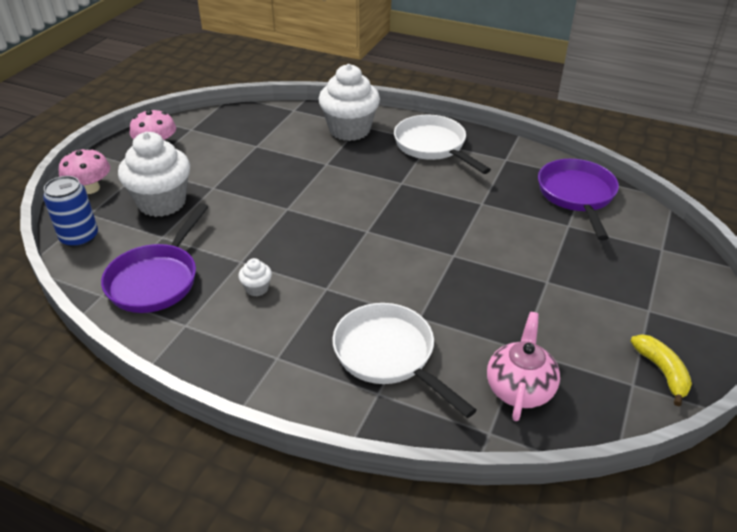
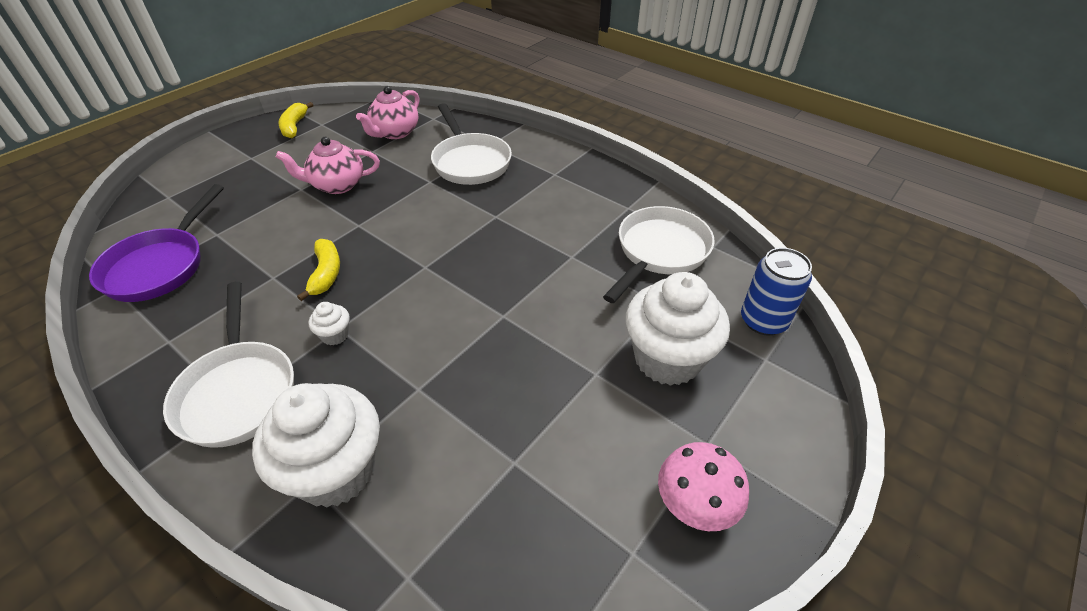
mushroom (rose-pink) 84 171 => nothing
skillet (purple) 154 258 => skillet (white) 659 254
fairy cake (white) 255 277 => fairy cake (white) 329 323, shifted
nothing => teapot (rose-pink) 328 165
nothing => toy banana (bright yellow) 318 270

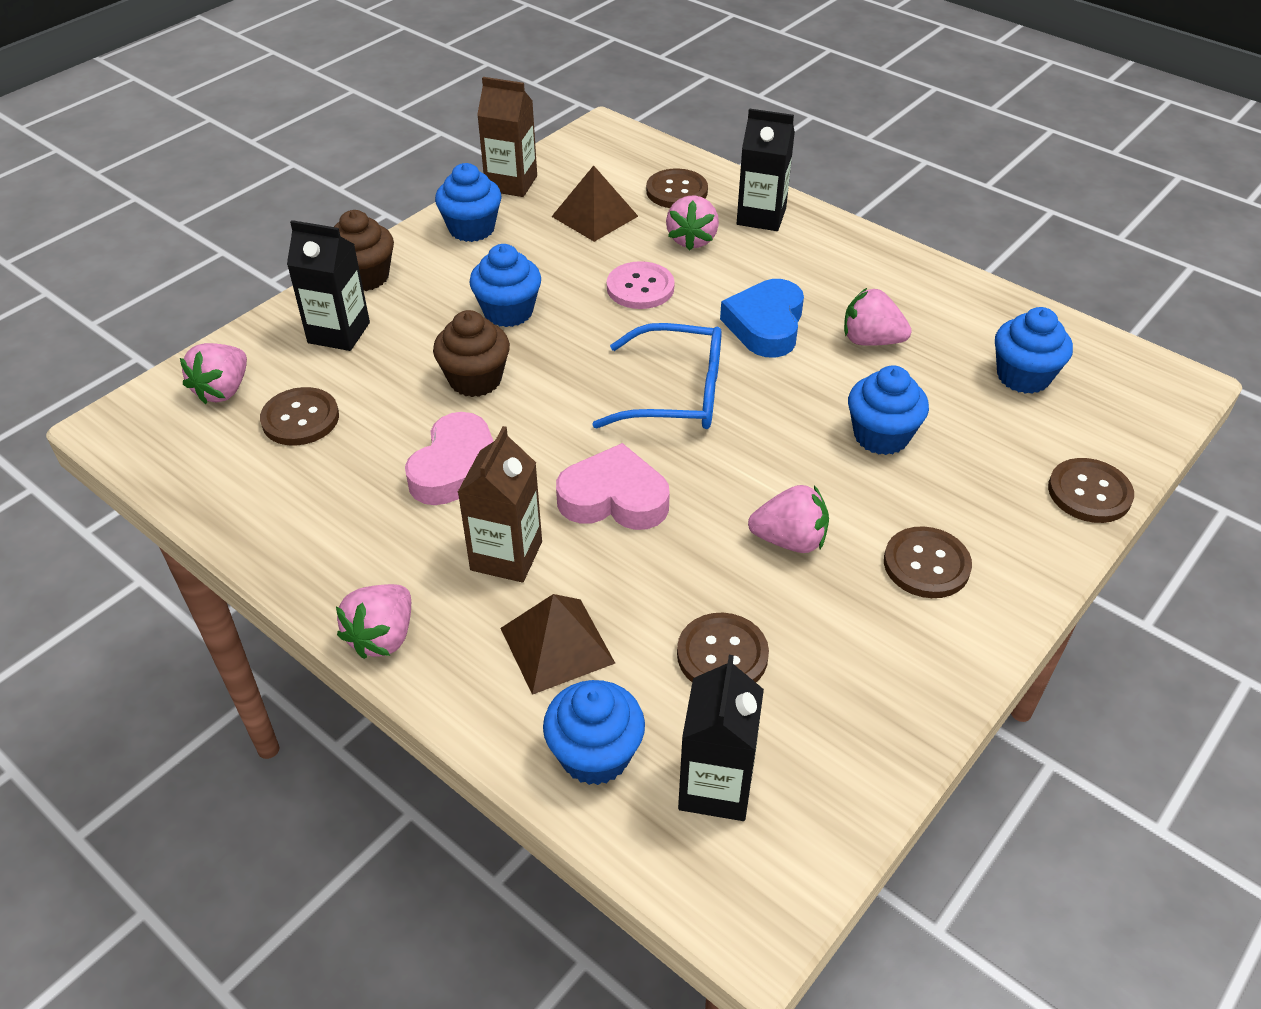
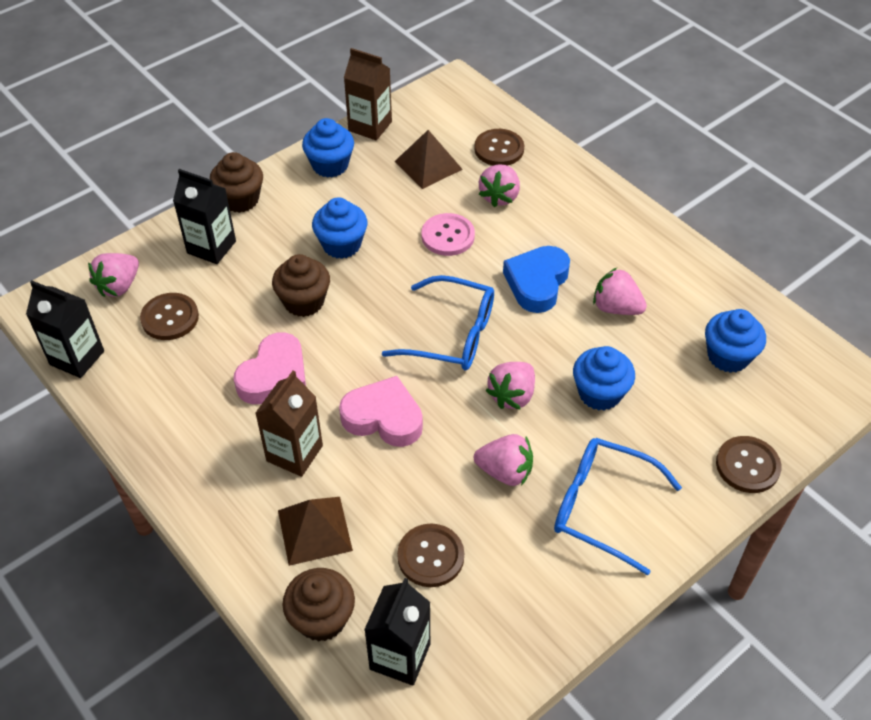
carton (jet-black) 766 169 => carton (jet-black) 65 329, shifted
button (dark brown) 928 562 => spectacles (blue) 618 507
toy strawberry (rose-pink) 373 621 => toy strawberry (rose-pink) 510 386, shifted
fairy cake (blue) 594 732 => fairy cake (dark brown) 319 605

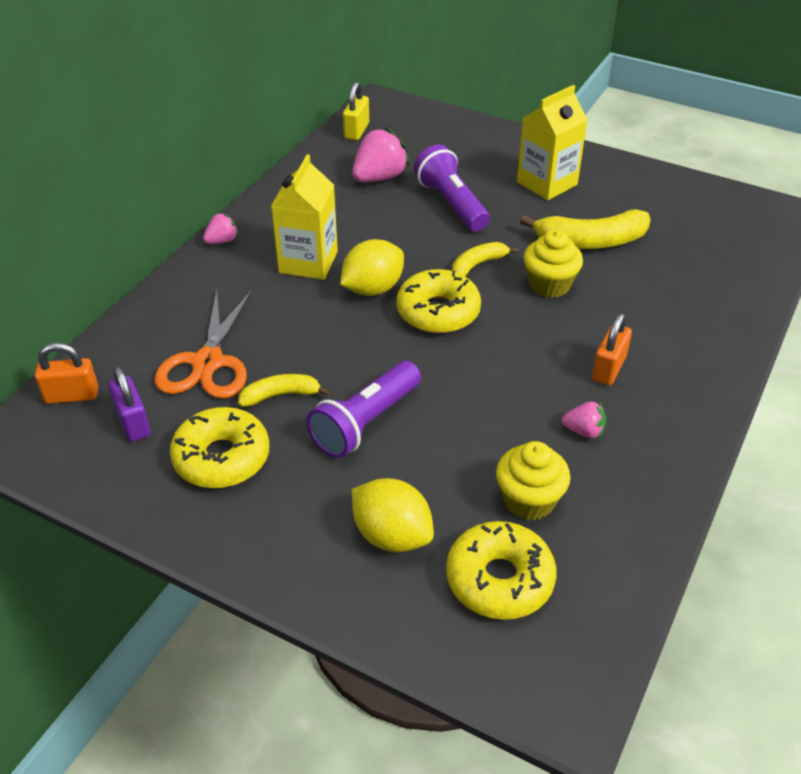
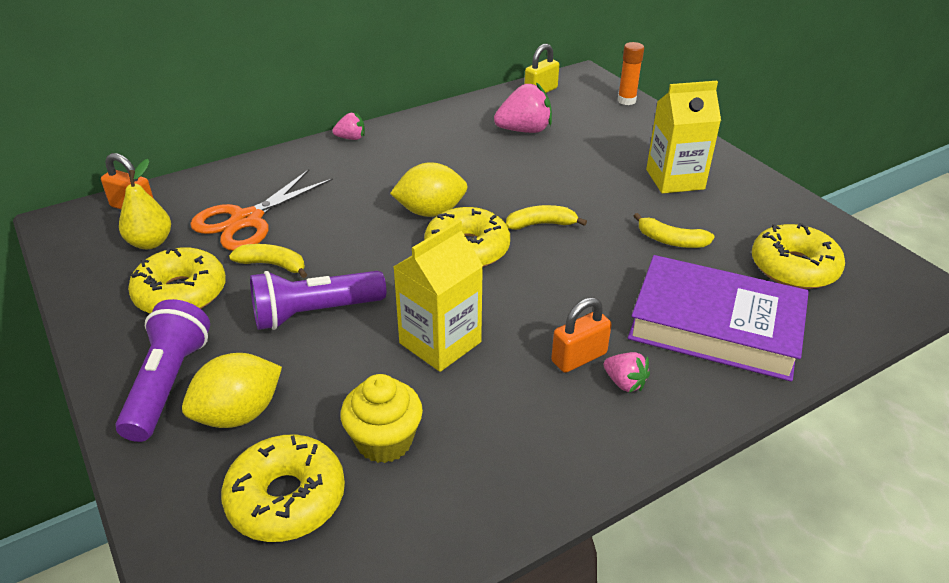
flashlight (purple) 452 188 => flashlight (purple) 163 370, shifted
carton (bright yellow) 304 217 => carton (bright yellow) 438 296, shifted
toy banana (bright yellow) 585 229 => toy banana (bright yellow) 674 230, x0.59
fairy cake (bright yellow) 553 263 => nothing
padlock (purple) 129 404 => toy pear (bright yellow) 145 204
toy strawberry (rose-pink) 584 419 => toy strawberry (rose-pink) 627 372, shifted
citrus fruit (bright yellow) 393 515 => citrus fruit (bright yellow) 232 390, 75 degrees clockwise
nothing => glue stick (bright orange) 631 73
nothing => glazed donut (bright yellow) 798 256
nothing => hardback (purple) 718 318

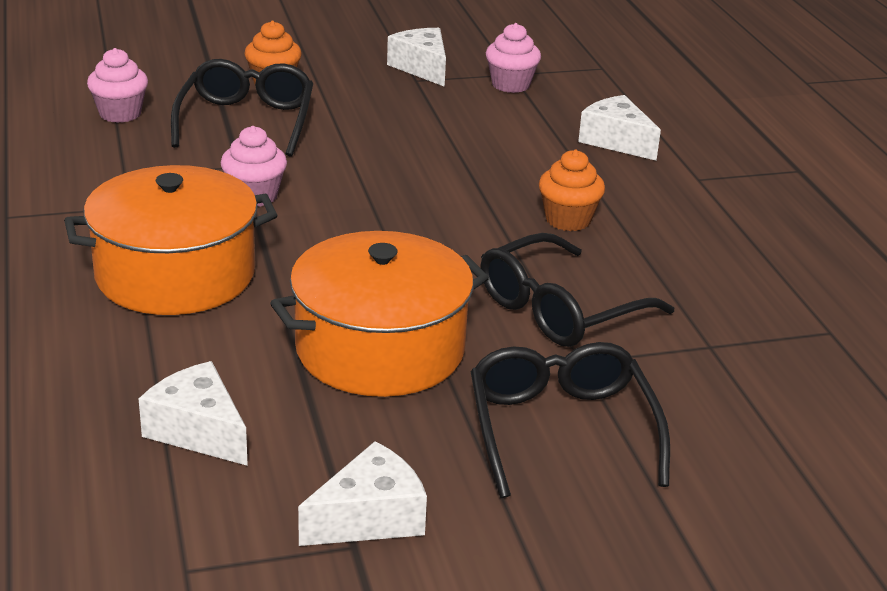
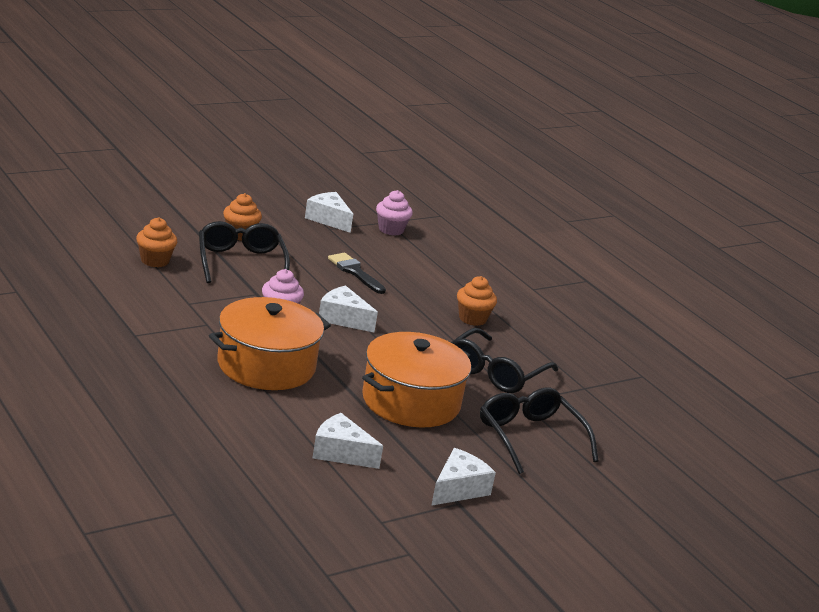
fairy cake (rose-pink) 117 85 => fairy cake (bright orange) 156 242
cheese wedge (white) 619 128 => cheese wedge (white) 348 309, shifted
nothing => paintbrush (jet-black) 357 273

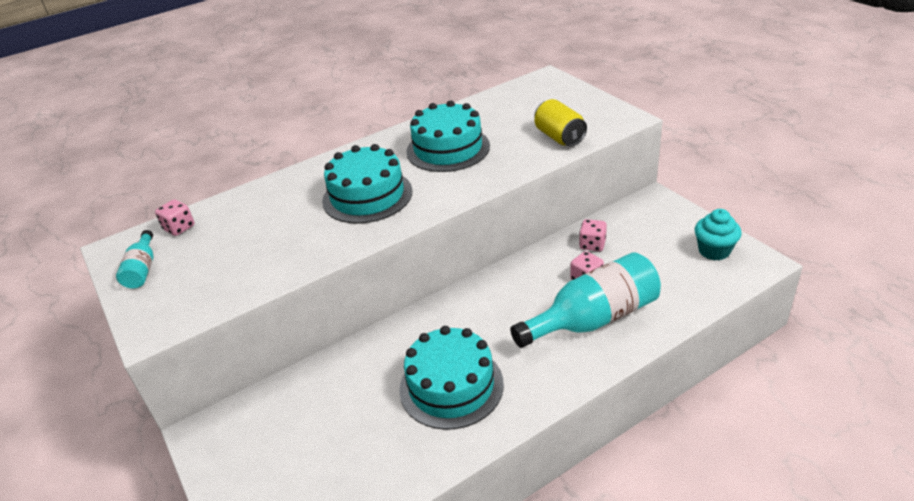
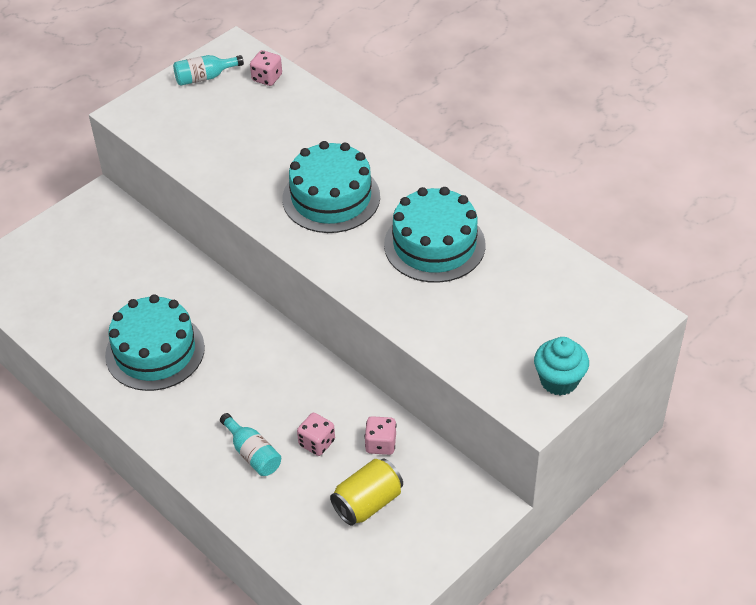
can (bright yellow) 560 123 => can (bright yellow) 366 492, shifted
fairy cake (turquoise) 718 234 => fairy cake (turquoise) 561 366, shifted
bottle (turquoise) 585 300 => bottle (turquoise) 250 444, x0.49

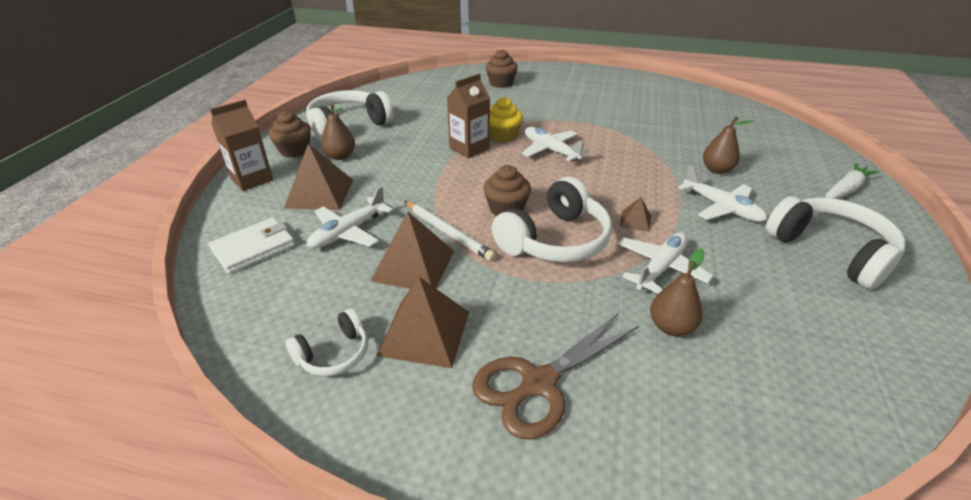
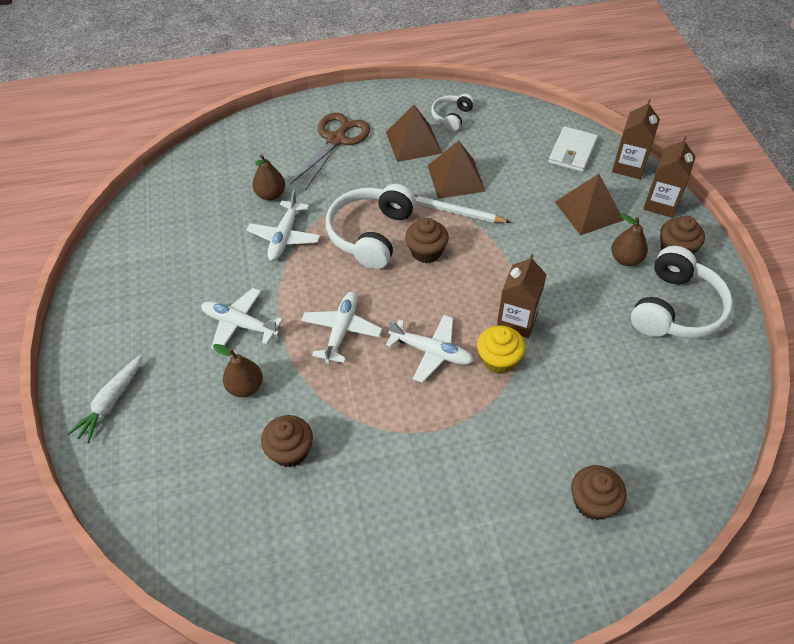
aeroplane (white) 350 217 => aeroplane (white) 341 328, shifted
over-ear headphones (white) 835 243 => nothing
pyramid (dark brown) 635 214 => nothing
nothing => carton (dark brown) 636 139
nothing => fairy cake (dark brown) 287 441

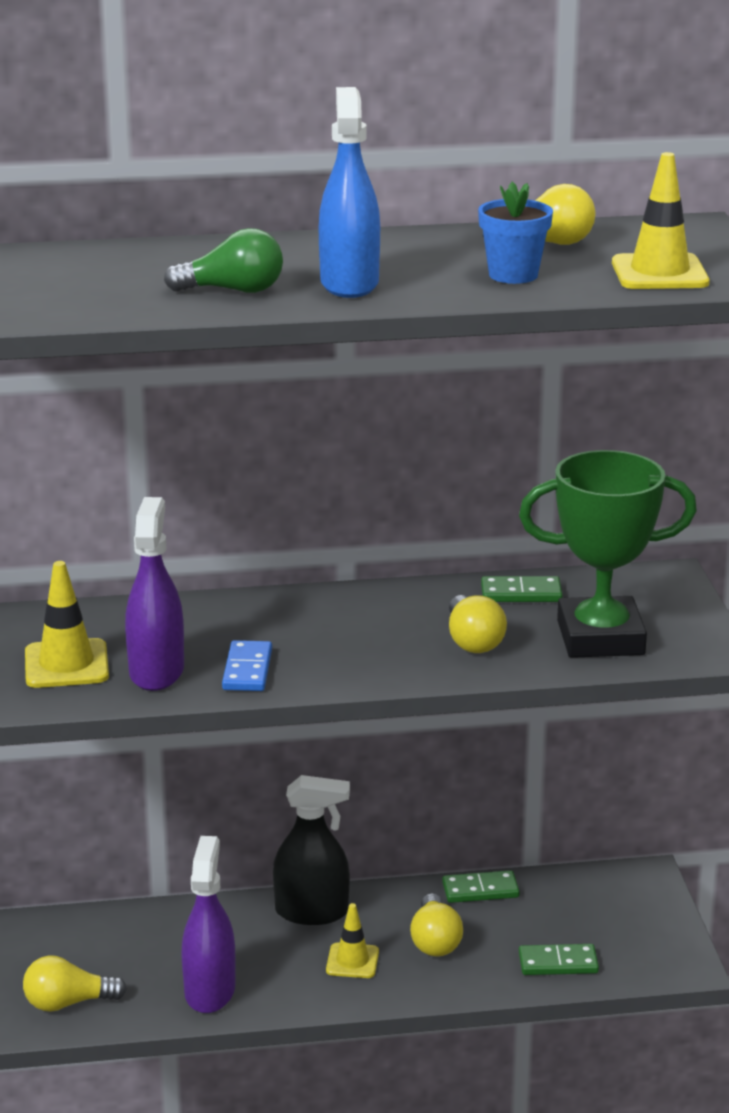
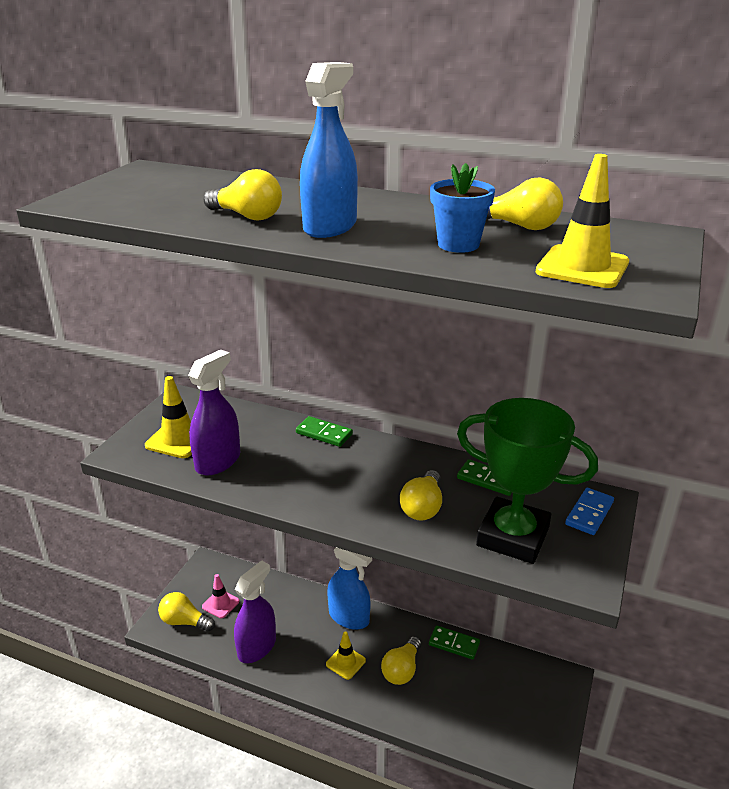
light bulb (emerald) 223 260 => light bulb (bright yellow) 243 194
domino tile (blue) 247 665 => domino tile (blue) 589 511, shifted
spray cleaner (jet-black) 311 850 => spray cleaner (blue) 349 589
domino tile (emerald) 559 959 => domino tile (emerald) 324 431, shifted
nothing => traffic cone (rose-pink) 220 596

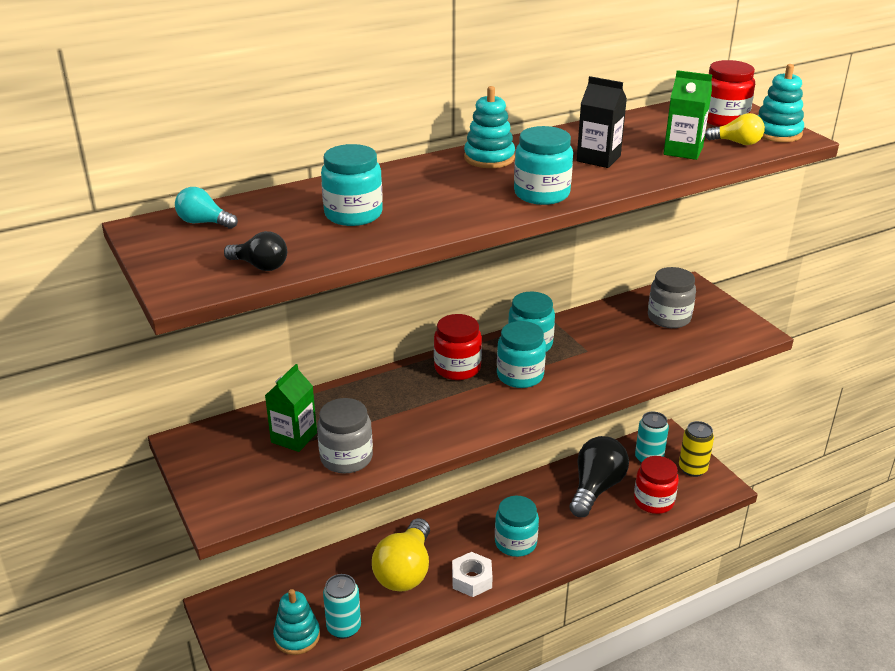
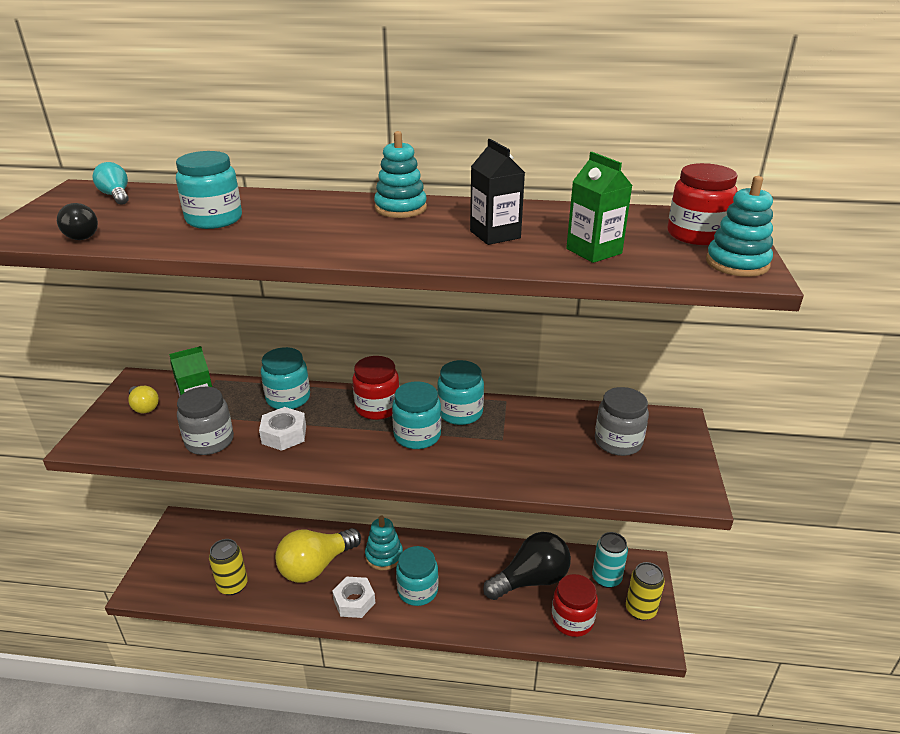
light bulb (bright yellow) 735 129 => light bulb (bright yellow) 143 400, shifted
jam jar (turquoise) 543 165 => jam jar (turquoise) 285 378, shifted
can (turquoise) 342 606 => can (bright yellow) 228 567
ring stacker (turquoise) 296 622 => ring stacker (turquoise) 384 543, shifted
nothing => hex nut (white) 282 429

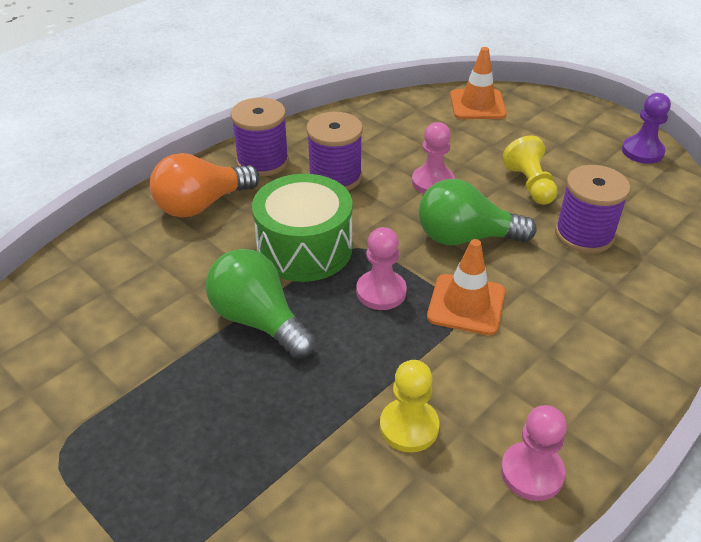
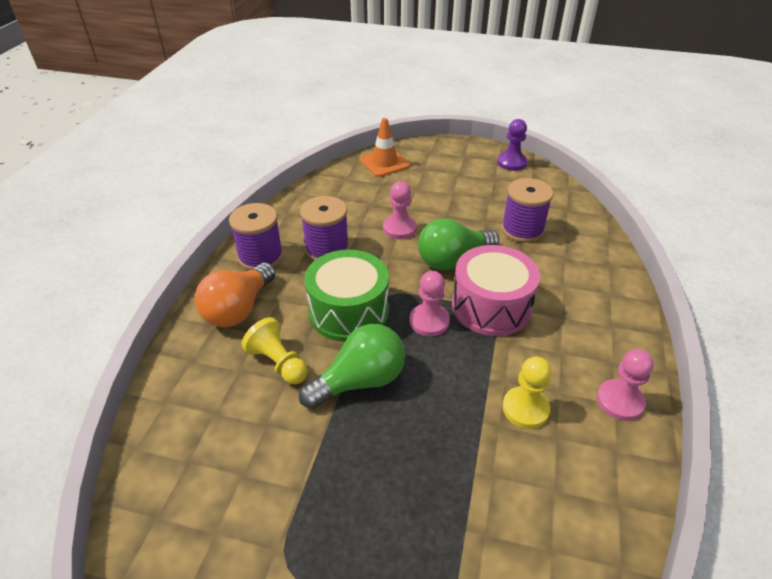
pawn (bright yellow) 530 170 => pawn (bright yellow) 274 350, shifted
traffic cone (bright orange) 466 287 => snare drum (rose-pink) 496 290
light bulb (emerald) 260 304 => light bulb (emerald) 352 366, 135 degrees clockwise

